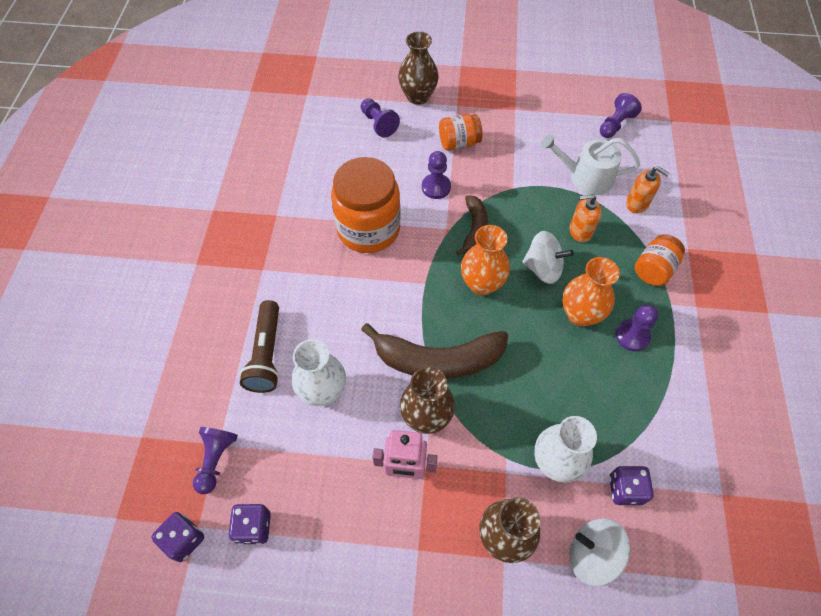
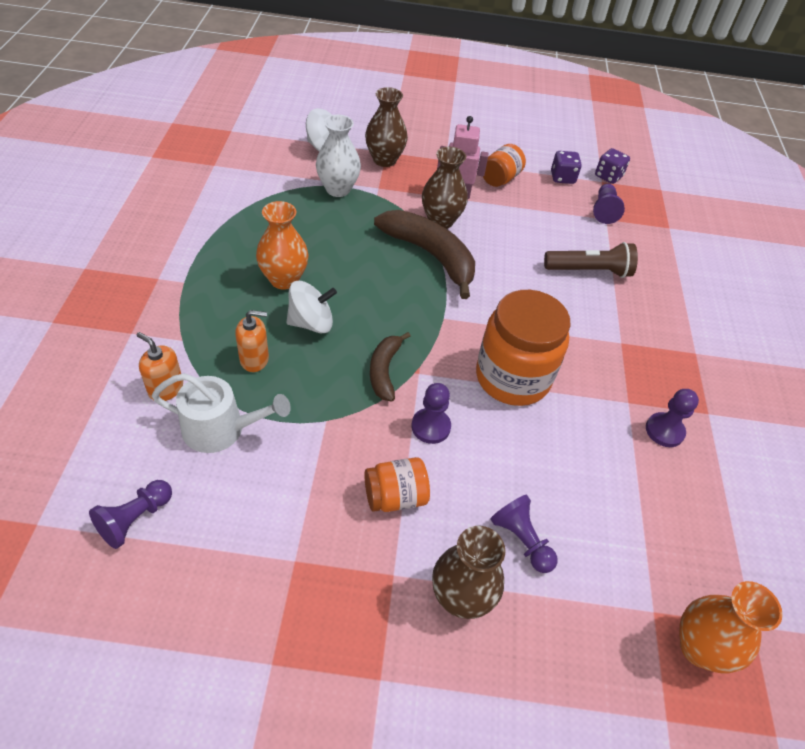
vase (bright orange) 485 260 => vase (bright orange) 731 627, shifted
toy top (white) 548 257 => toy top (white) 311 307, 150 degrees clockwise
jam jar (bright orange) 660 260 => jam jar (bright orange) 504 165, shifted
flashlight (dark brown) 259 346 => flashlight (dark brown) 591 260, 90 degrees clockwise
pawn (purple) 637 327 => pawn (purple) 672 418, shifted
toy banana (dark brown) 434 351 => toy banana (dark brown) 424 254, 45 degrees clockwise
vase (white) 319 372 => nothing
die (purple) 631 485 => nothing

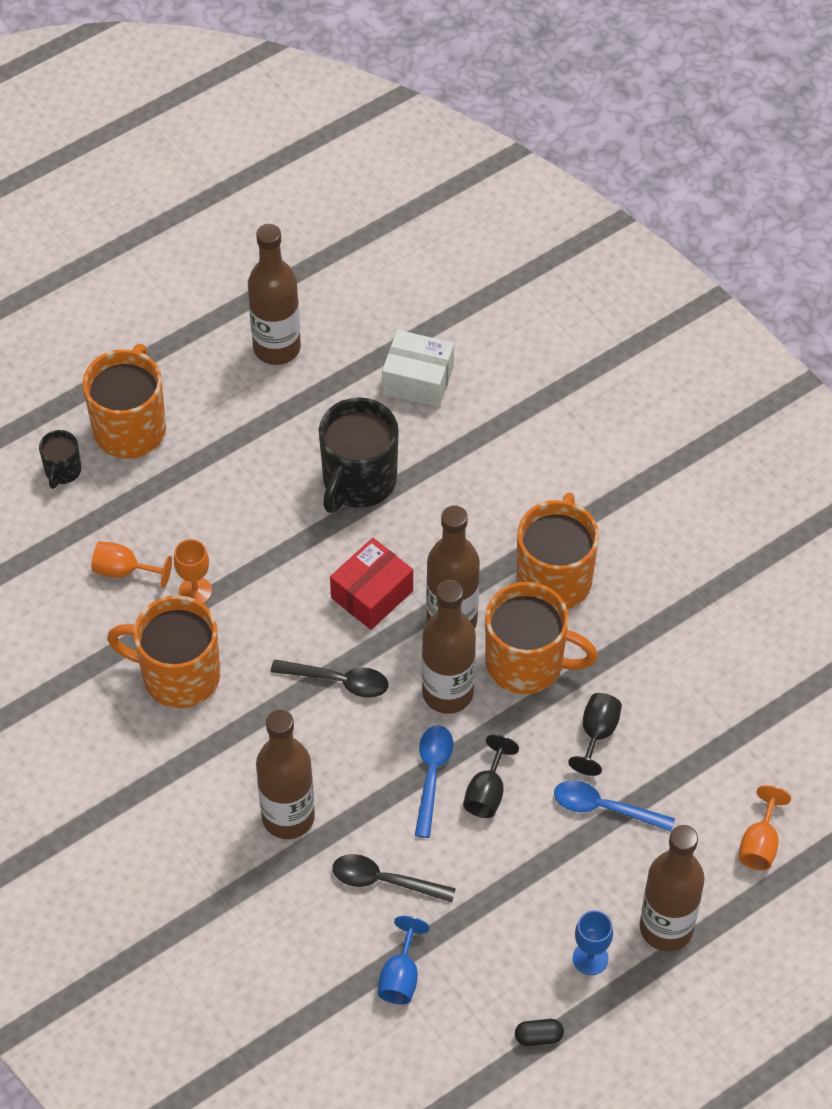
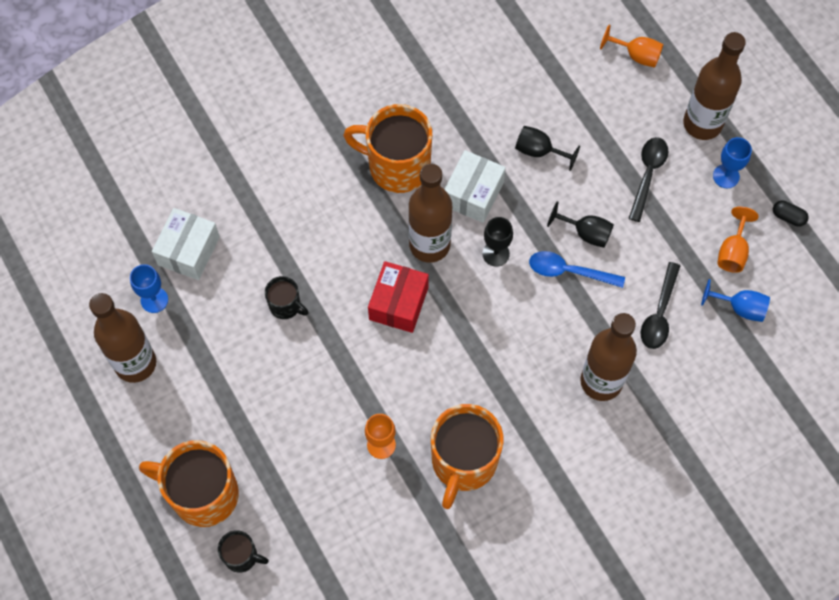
coffee mug (jet-black) 359 455 => coffee mug (jet-black) 287 297, x0.50
package (scarlet) 371 584 => package (scarlet) 398 297, 60 degrees clockwise
goblet (bright orange) 131 564 => goblet (bright orange) 738 240, shifted
bottle (dark brown) 449 647 => goblet (jet-black) 498 242
coffee mug (bright orange) 541 638 => package (white) 475 186
spoon (jet-black) 329 678 => spoon (jet-black) 648 179, shifted
spoon (blue) 614 806 => nothing
pill (jet-black) 539 1032 => pill (jet-black) 790 213, 60 degrees counterclockwise
nothing => goblet (blue) 149 288

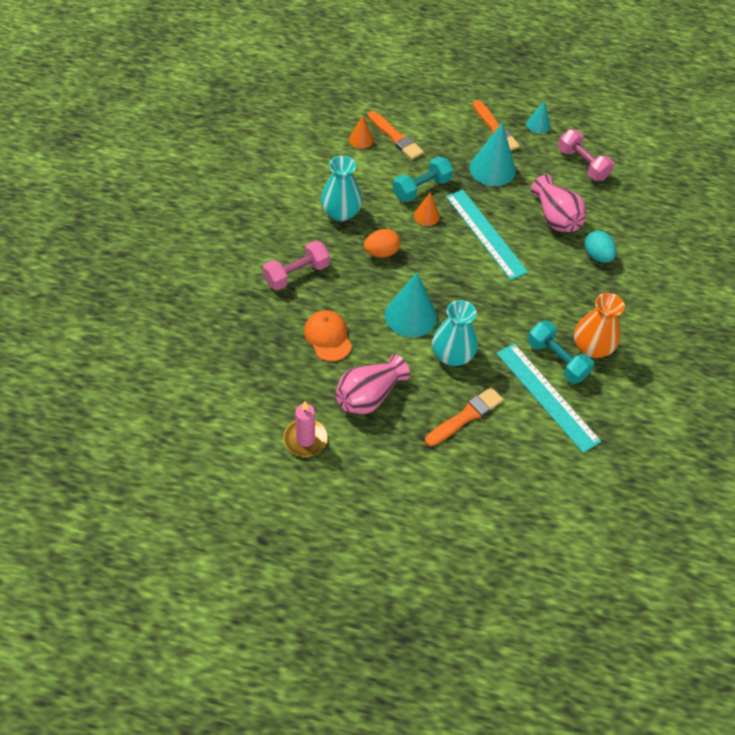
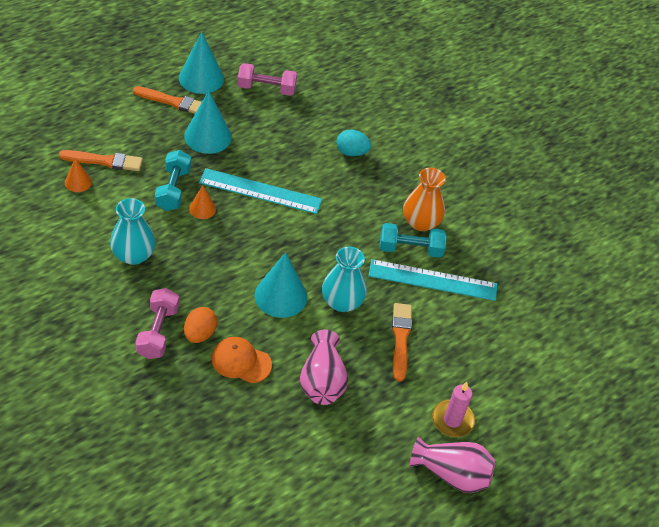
solid cone (turquoise) 538 116 => solid cone (turquoise) 201 63, x1.86
vase (rose-pink) 558 203 => vase (rose-pink) 453 465, shifted
toy egg (bright orange) 382 243 => toy egg (bright orange) 200 325, shifted
candle (rose-pink) 305 429 => candle (rose-pink) 453 409, shifted

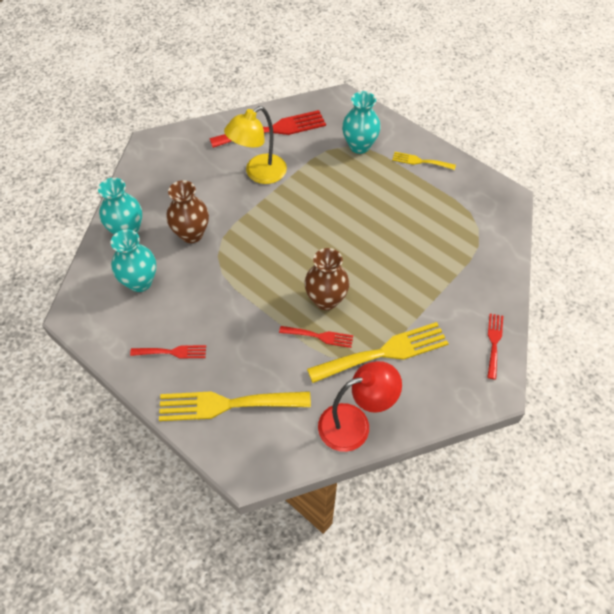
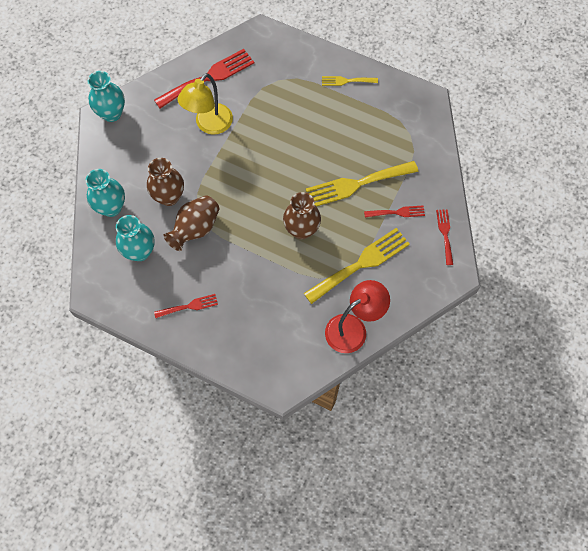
vase (turquoise) 361 122 => vase (turquoise) 106 96, shifted
table fork (scarlet) 316 337 => table fork (scarlet) 394 211, shifted
table fork (bright yellow) 235 406 => table fork (bright yellow) 362 184, shifted
nothing => vase (dark brown) 191 223

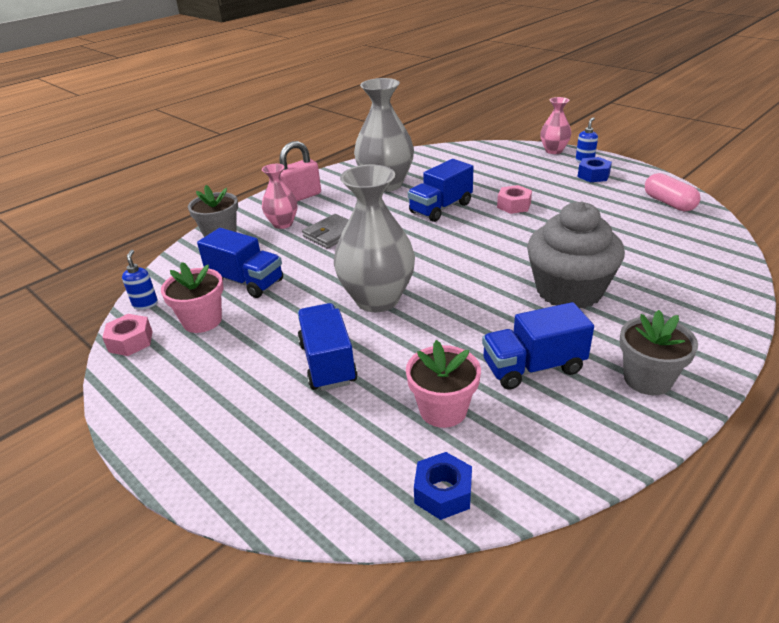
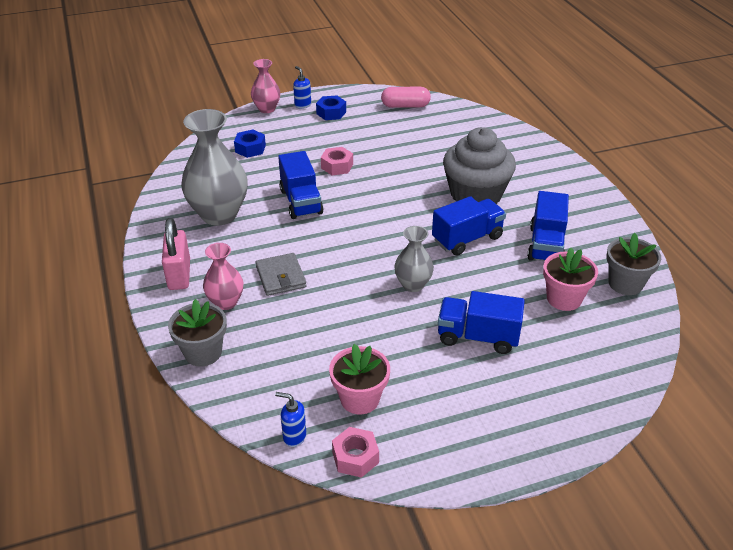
vase (ash-grey) 374 238 => vase (ash-grey) 414 259, x0.55
truck (blue) 240 263 => truck (blue) 469 226, shifted
flower pot (ash-grey) 658 352 => flower pot (ash-grey) 633 264, shifted
hex nut (blue) 443 486 => hex nut (blue) 250 143, shifted

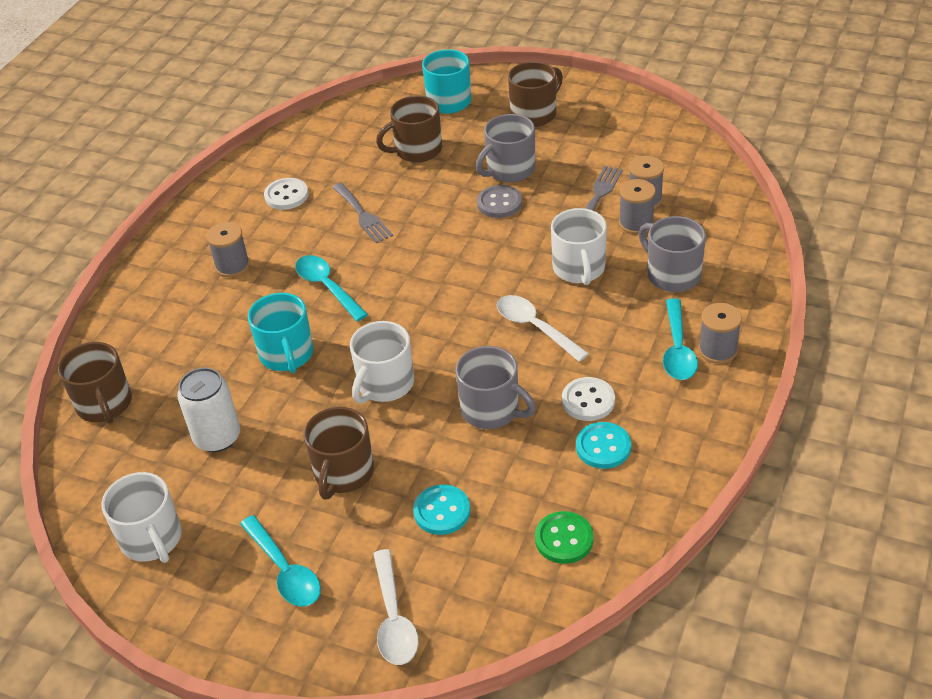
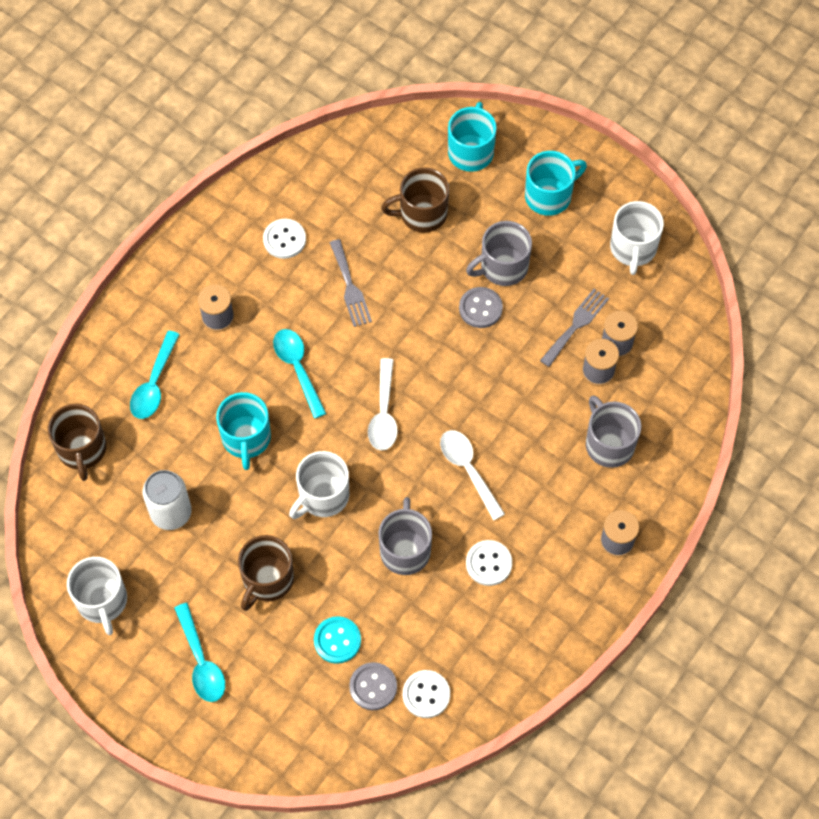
coffee mug (dark brown) 535 94 => coffee mug (turquoise) 556 183
coffee mug (white) 579 246 => coffee mug (white) 637 238, shifted
spoon (turquoise) 680 339 => spoon (turquoise) 155 375, shifted
coffee mug (ash-grey) 496 387 => coffee mug (ash-grey) 405 536, 135 degrees counterclockwise
button (turquoise) 603 445 => nothing
button (emerald) 564 537 => button (white) 426 694
spoon (white) 396 607 => spoon (white) 383 404, shifted
nothing => button (ash-grey) 373 686

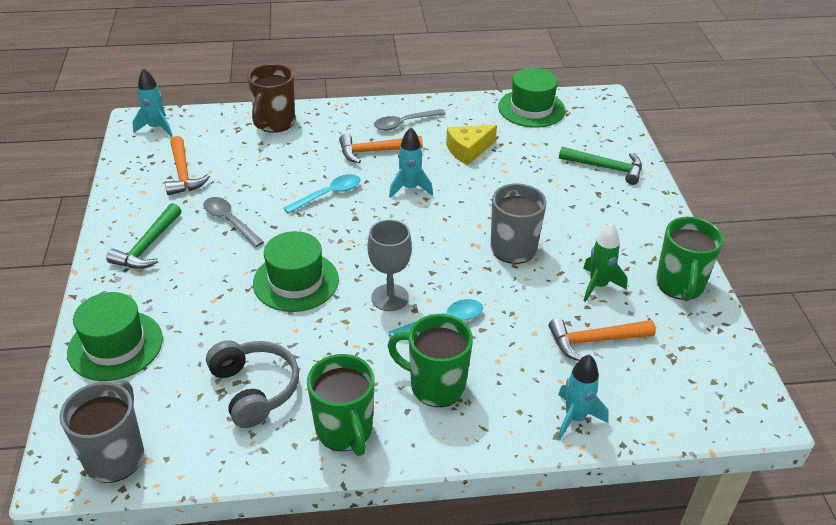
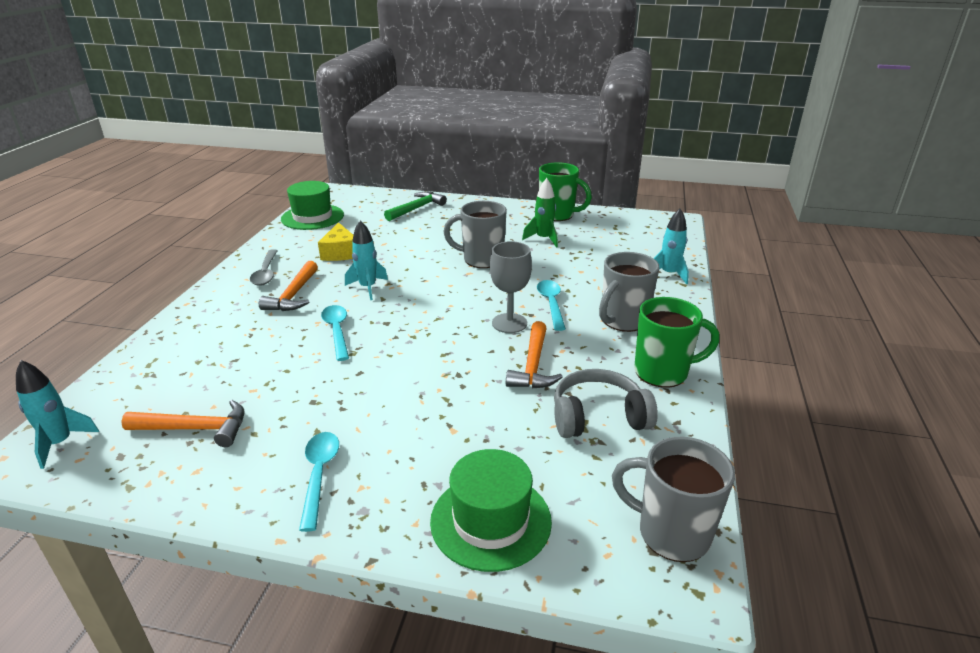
coffee mug (dark brown) 271 98 => nothing
spoon (ash-grey) 233 222 => nothing
carpenter's hammer (emerald) 143 236 => spoon (turquoise) 319 482
tall hat (emerald) 296 271 => nothing
coffee mug (emerald) 430 360 => coffee mug (ash-grey) 629 292
carpenter's hammer (bright orange) 602 339 => carpenter's hammer (bright orange) 534 354, shifted

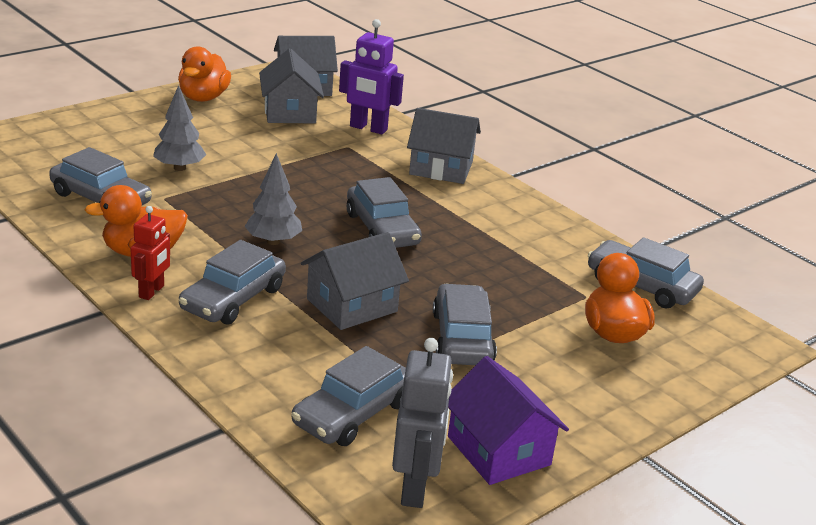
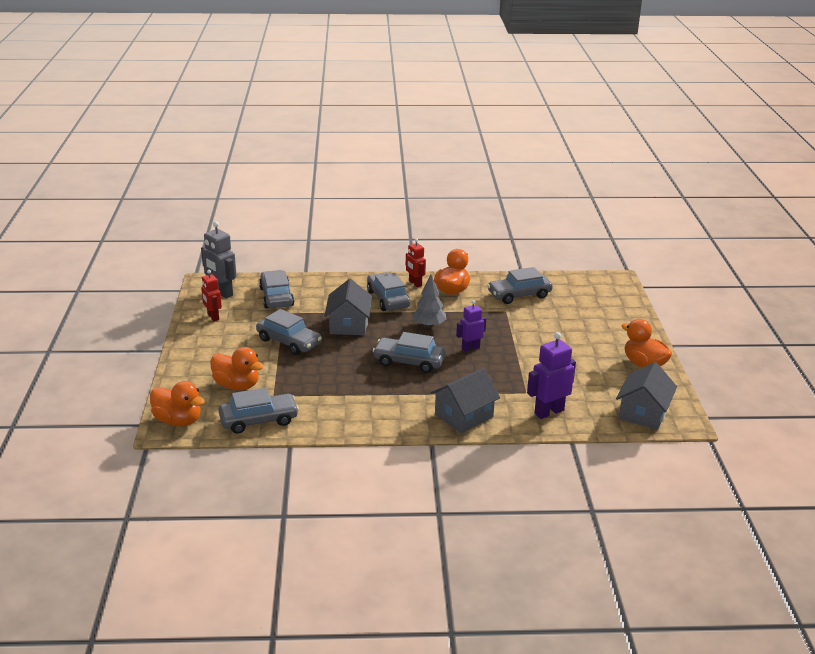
toy house (ash-grey) 291 86 => nothing
fir tree (ash-grey) 180 128 => nothing
toy house (purple) 508 420 => robot (scarlet) 211 295
nothing => robot (purple) 471 326
nothing => rubber duck (bright orange) 177 403

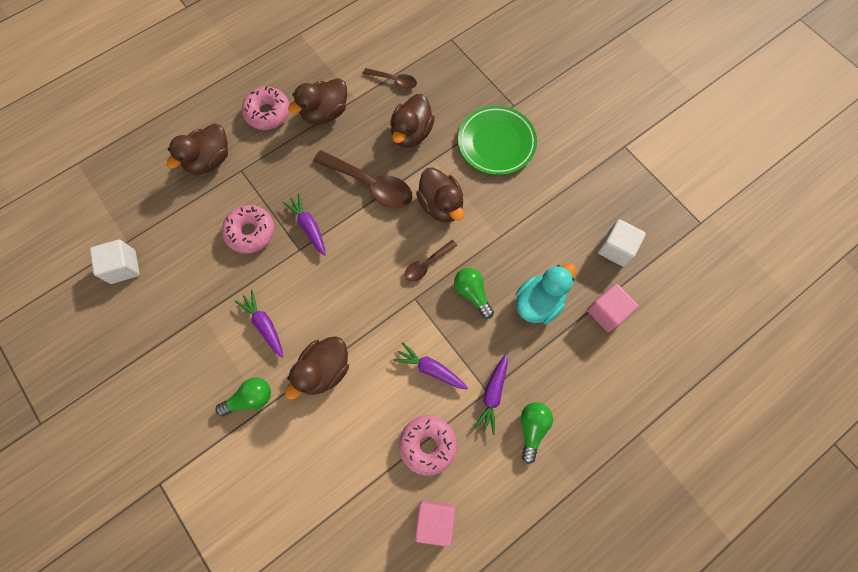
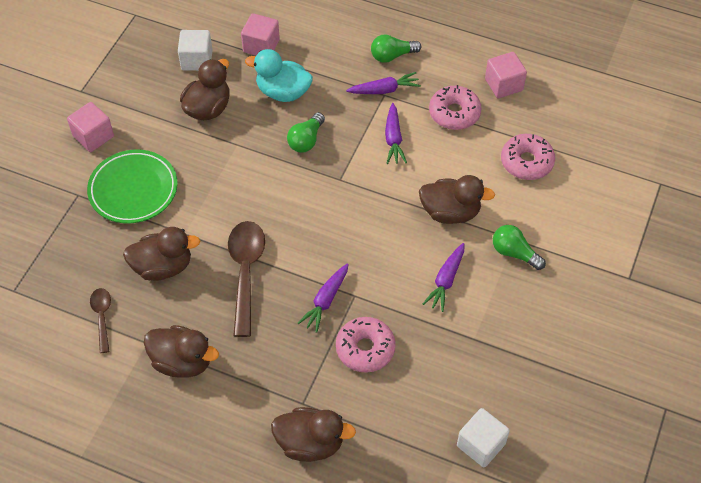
glazed donut (rose-pink) 266 108 => glazed donut (rose-pink) 528 157, shifted
rubber duck (dark brown) 440 195 => rubber duck (dark brown) 205 89, shifted
spoon (dark brown) 431 261 => nothing
nothing => block (rose-pink) 90 127

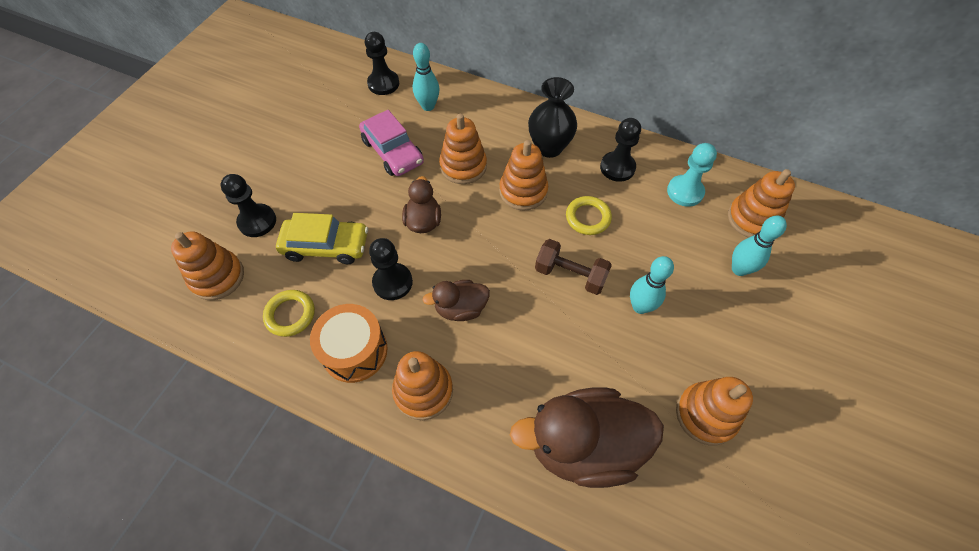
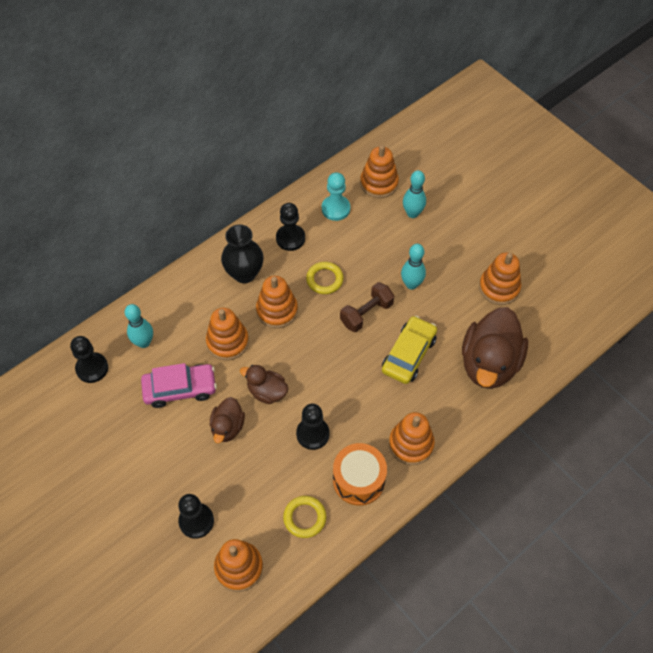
automobile (bright yellow) 322 238 => automobile (bright yellow) 409 350, shifted
rubber duck (dark brown) 456 300 => rubber duck (dark brown) 227 420, shifted

